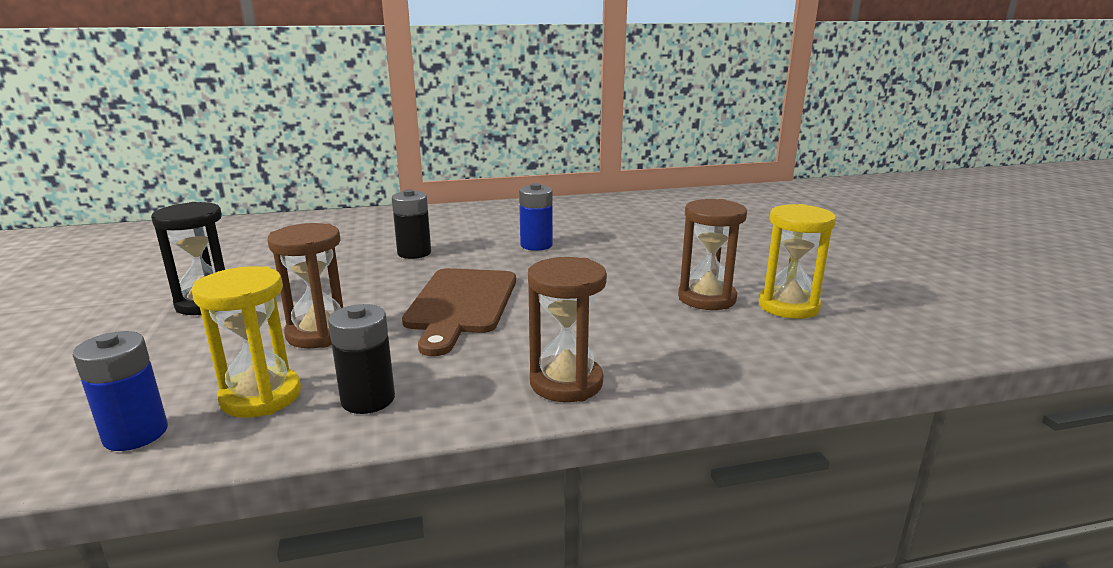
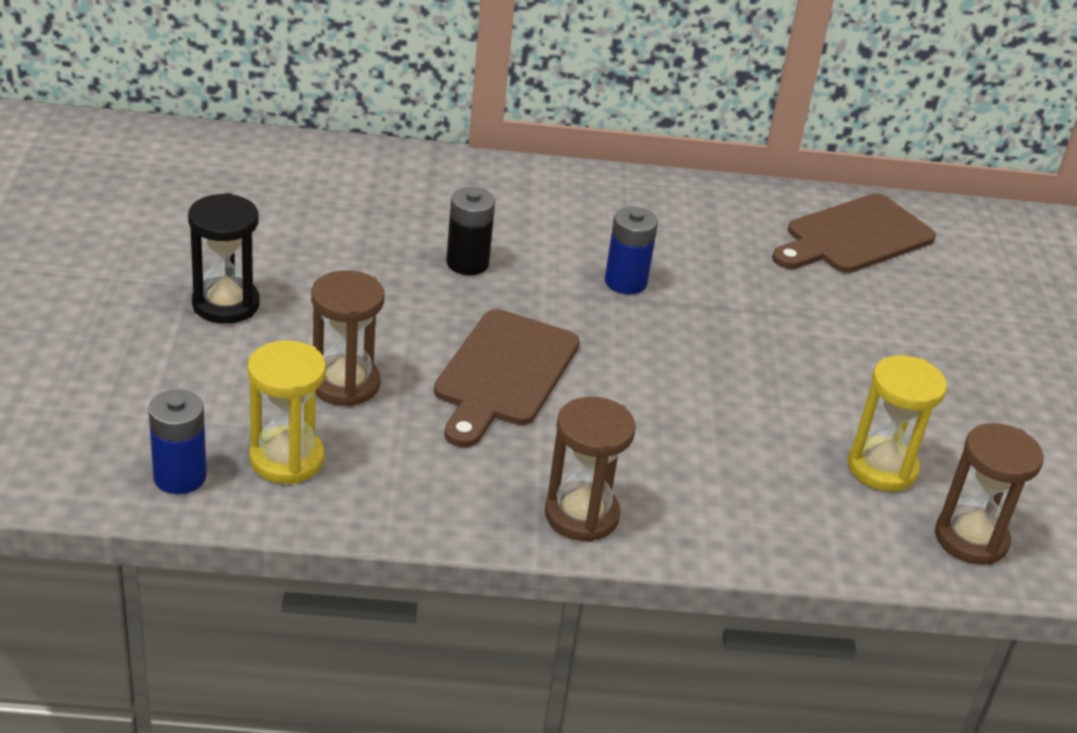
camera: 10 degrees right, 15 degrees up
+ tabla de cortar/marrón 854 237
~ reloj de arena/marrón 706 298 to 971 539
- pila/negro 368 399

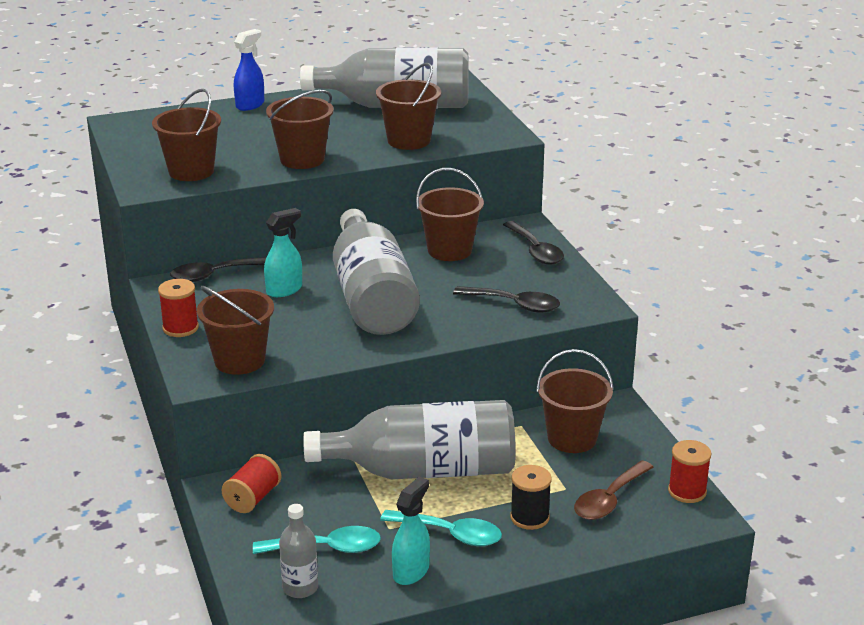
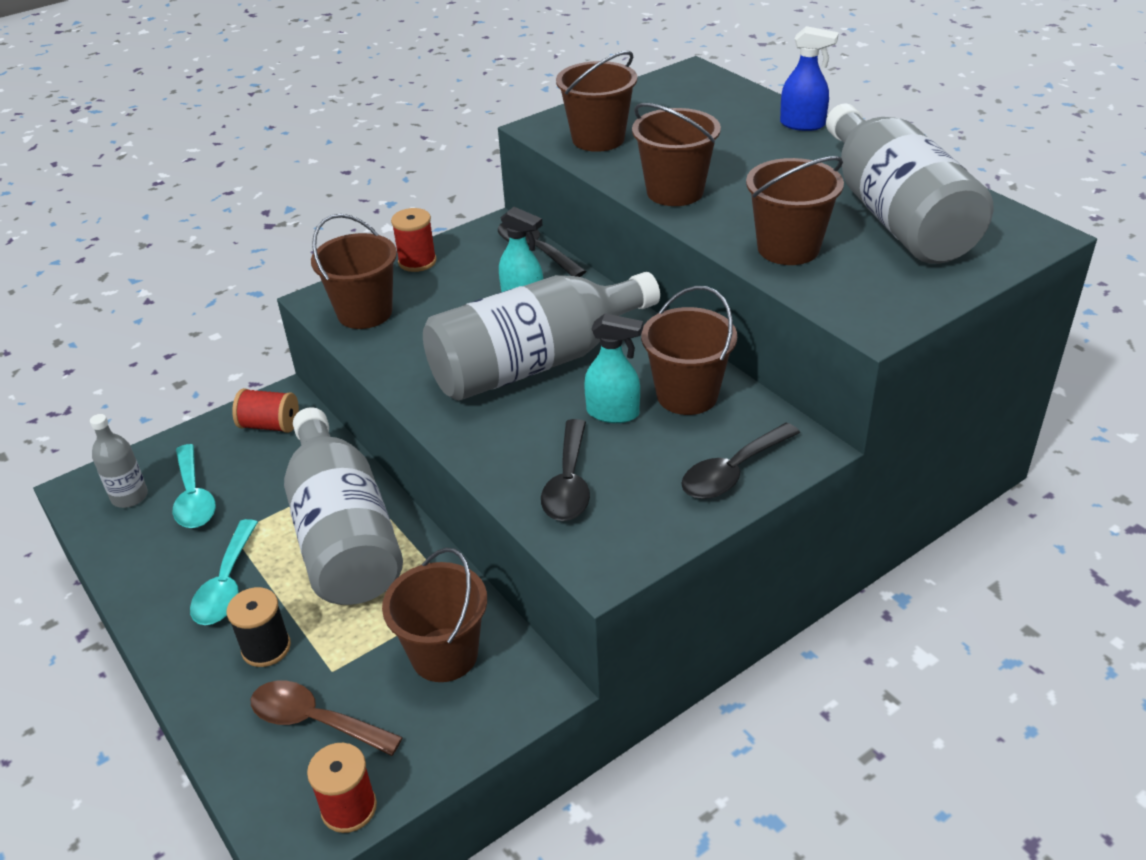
camera: 75 degrees right, 10 degrees up
~ pulverizador/turquesa 411 571 to 613 413

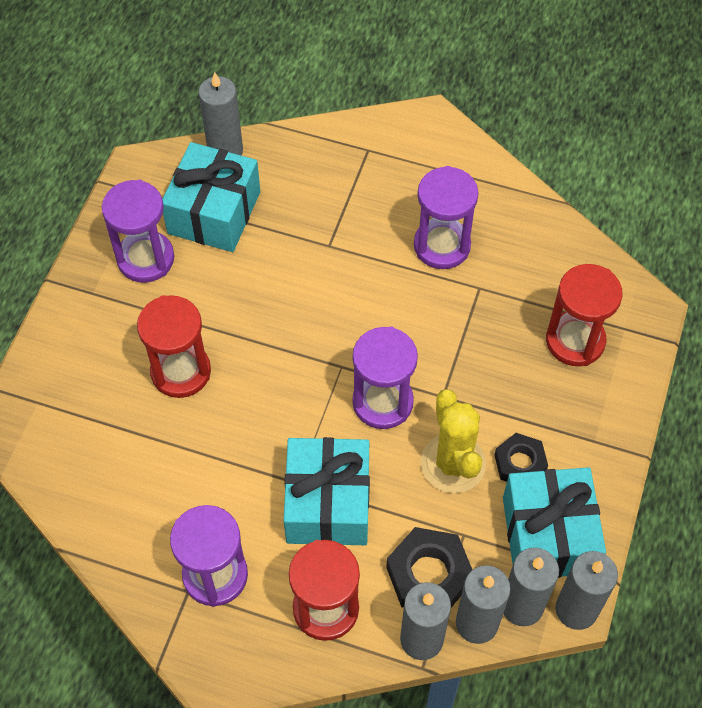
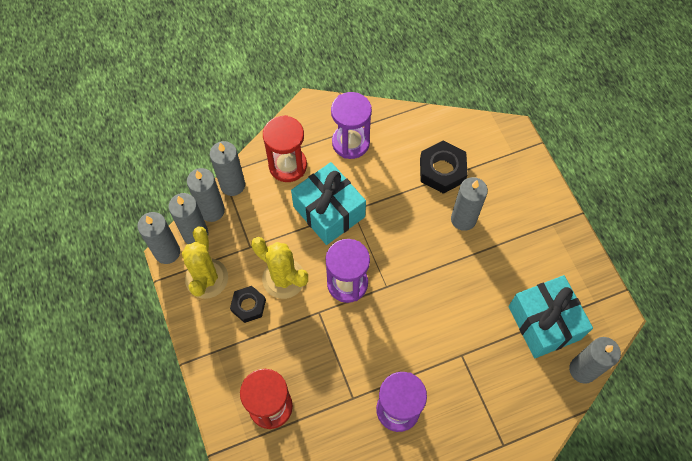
camera: 140 degrees right, 5 degrees up
~ regalo/turquesa 548 535 to cactus/amarillo 206 278
~ tuerca/negro 429 575 to 442 170
~ reloj de arena/rojo 181 372 to vela/gris 463 219
- reloj de arena/morado 146 259

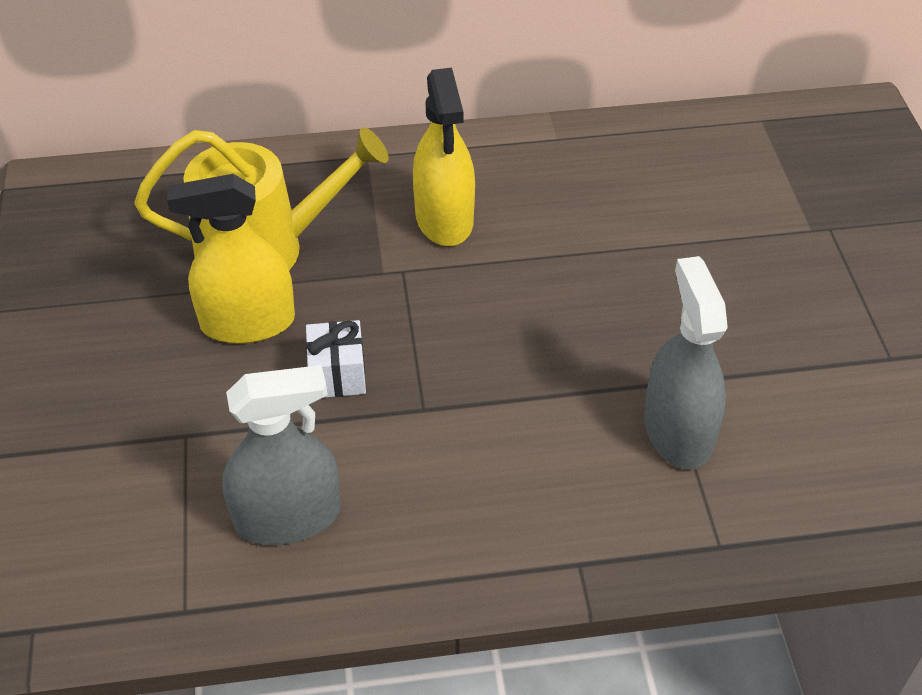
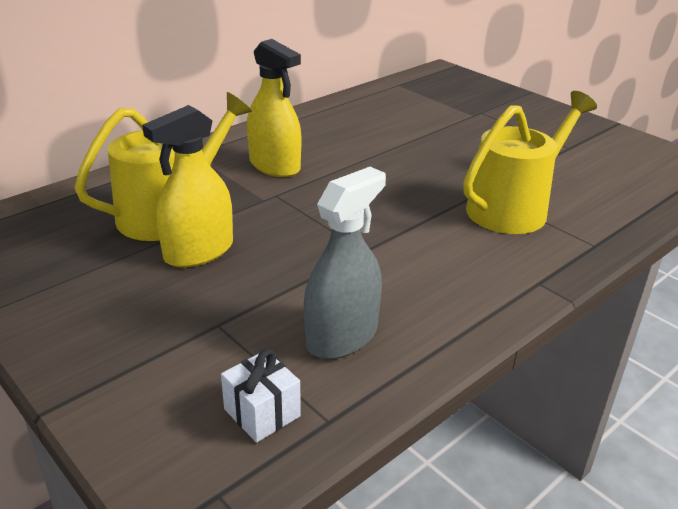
camera: 35 degrees left, 15 degrees down
~ regalo/blanco 337 375 to 262 413
~ pulverizador/gris 677 431 to regadera/amarillo 513 208

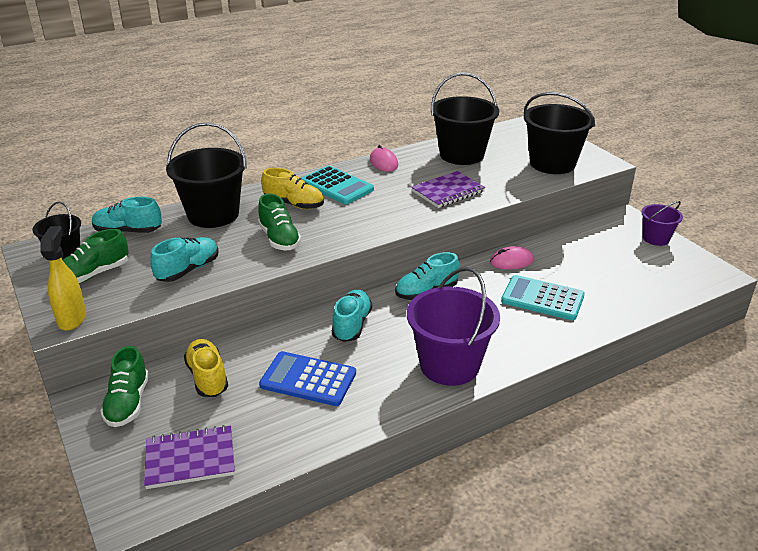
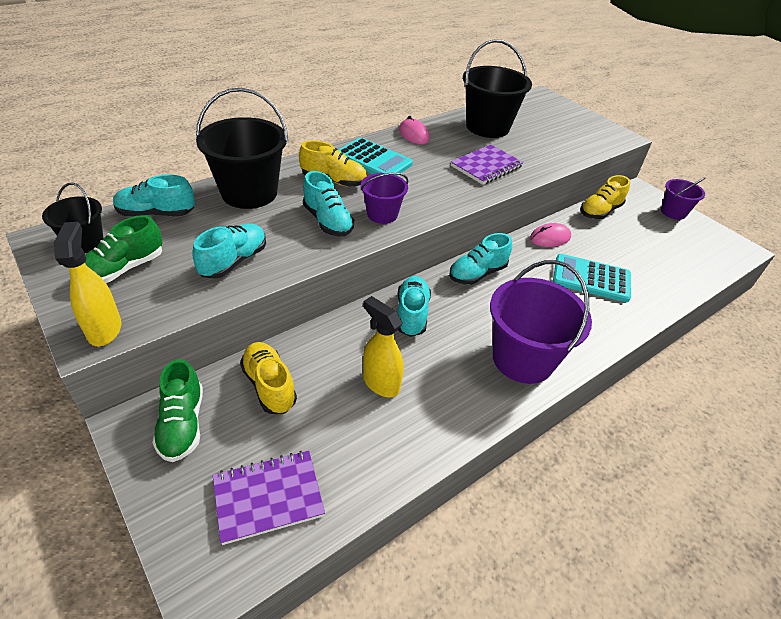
camera: 10 degrees left, 10 degrees up
~ zapato/verde 279 239 to zapato/turquesa 328 221
+ balde/morado 382 214
~ calculadora/azul 308 379 to pulverizador/amarillo 380 383
+ zapato/amarillo 600 211
- balde/negro 552 164

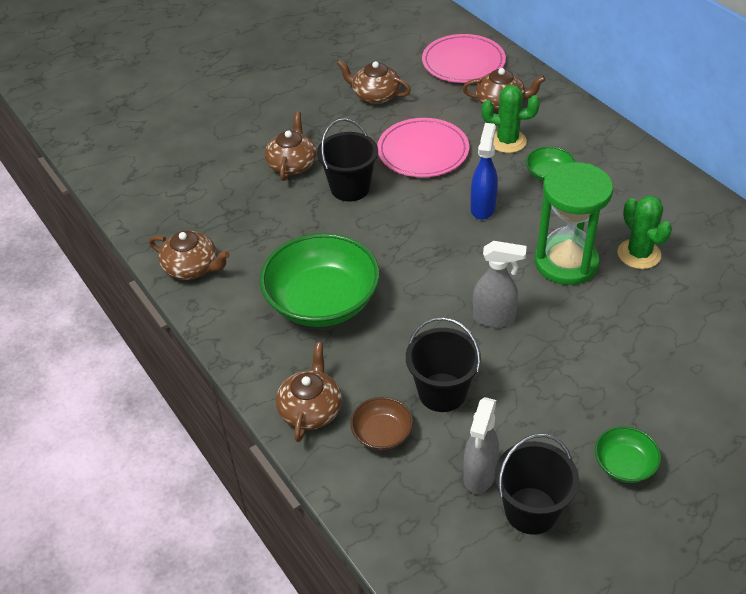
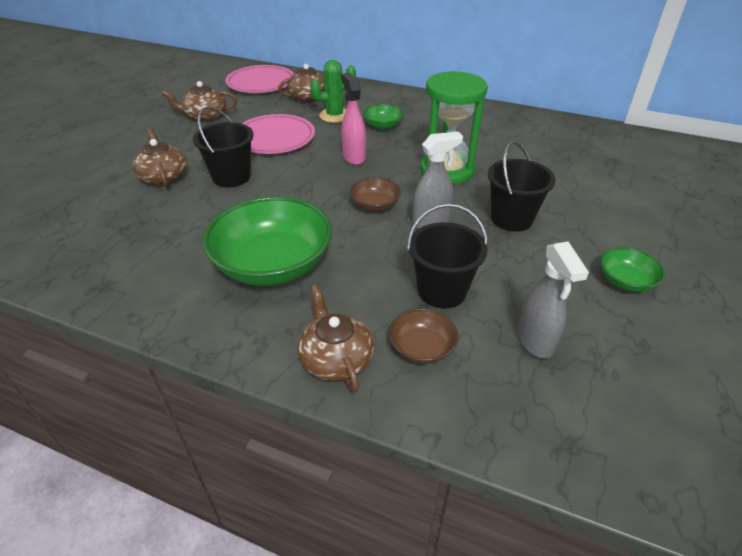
camera: 35 degrees left, 5 degrees down
~ pulverizador/azul 483 207 to pulverizador/rosa 354 157
+ cuenco/marrón 375 205
~ balde/negro 531 510 to 511 219
- tetera/marrón 192 267
- cactus/verde 639 254

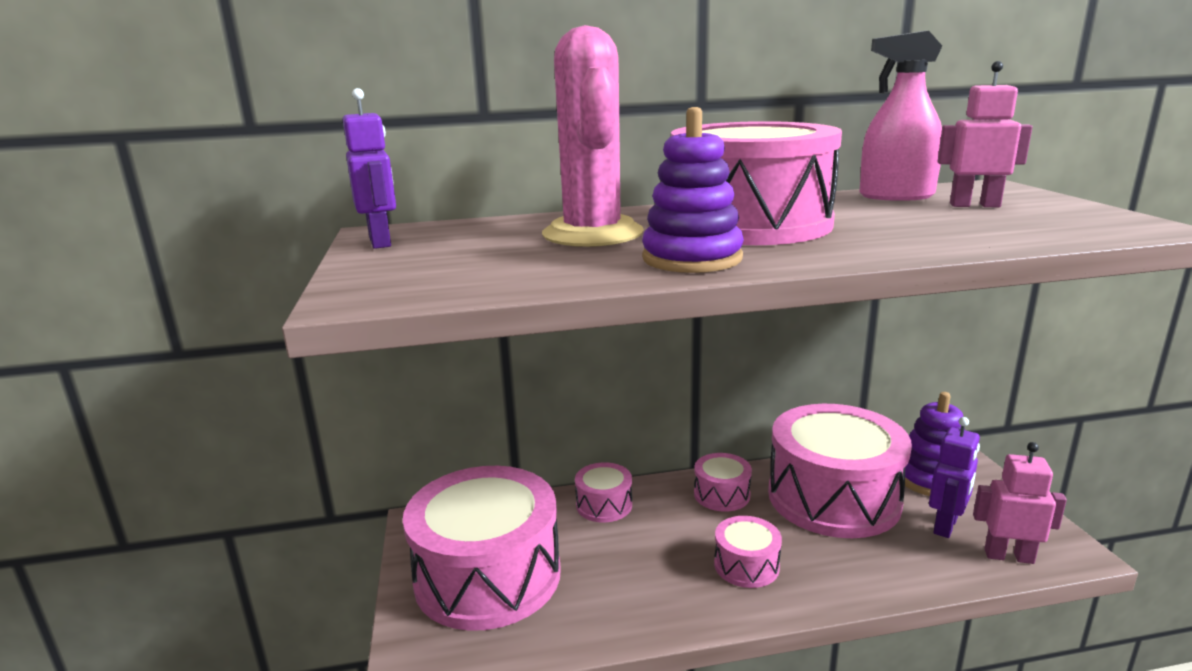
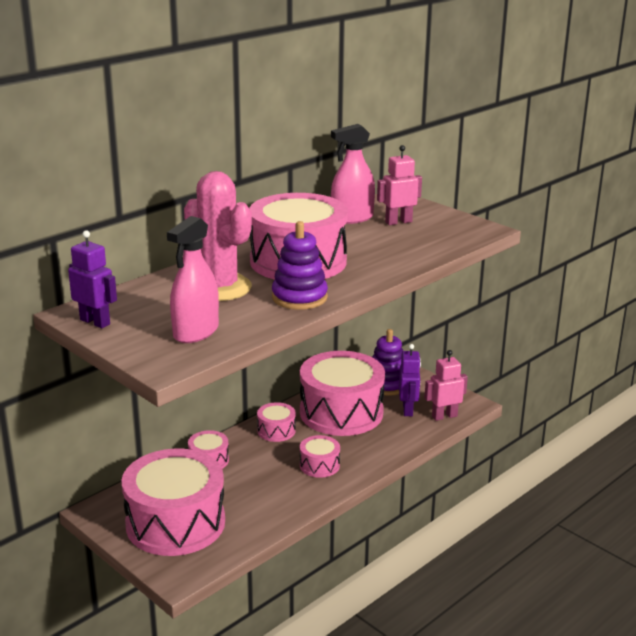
camera: 35 degrees left, 5 degrees up
+ pulverizador/rosa 196 332

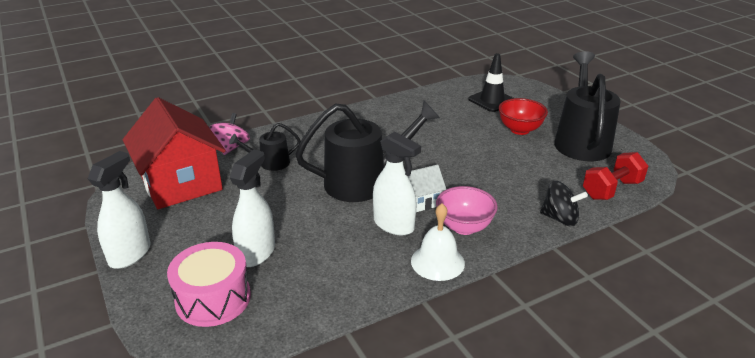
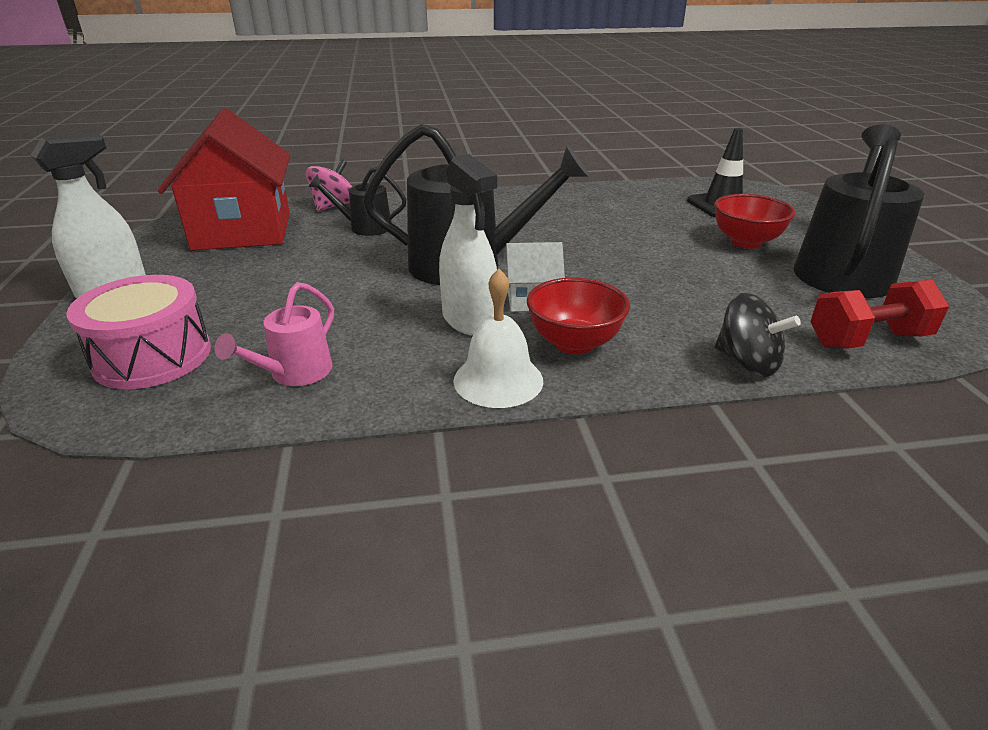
camera: 20 degrees right, 0 degrees up
+ regadera/rosa 294 374
~ cuenco/rosa 464 227 to cuenco/rojo 574 343
- pulverizador/blanco 257 253

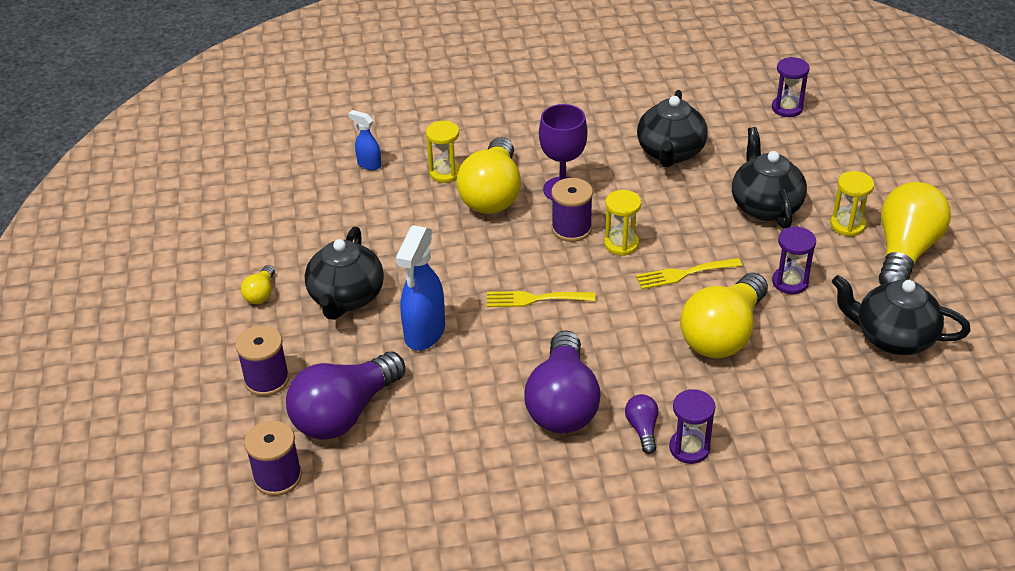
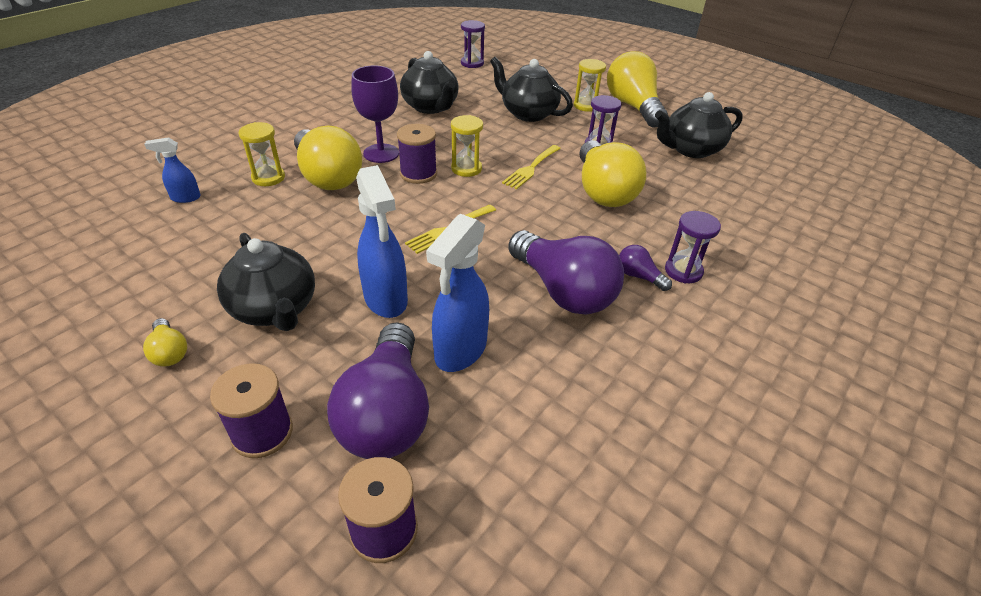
camera: 45 degrees left, 0 degrees up
+ pulverizador/azul 460 351

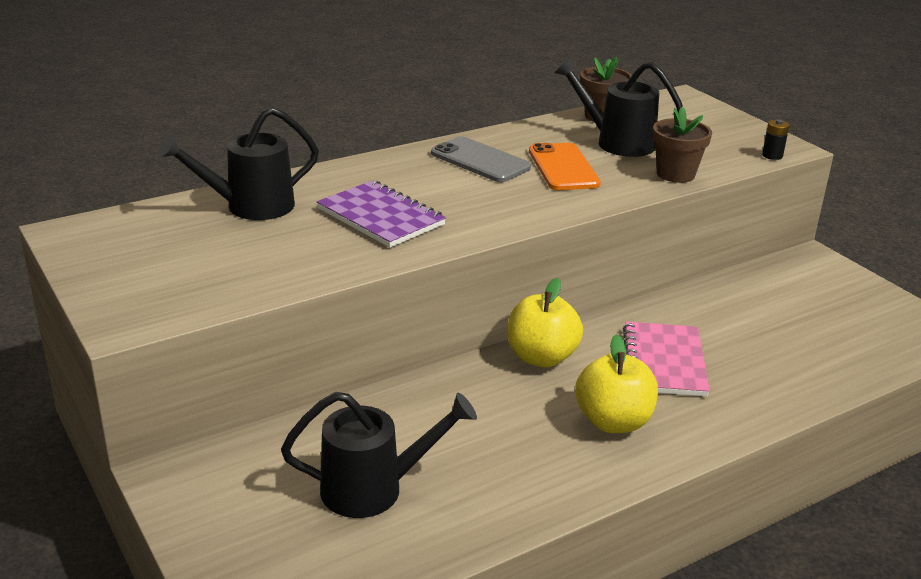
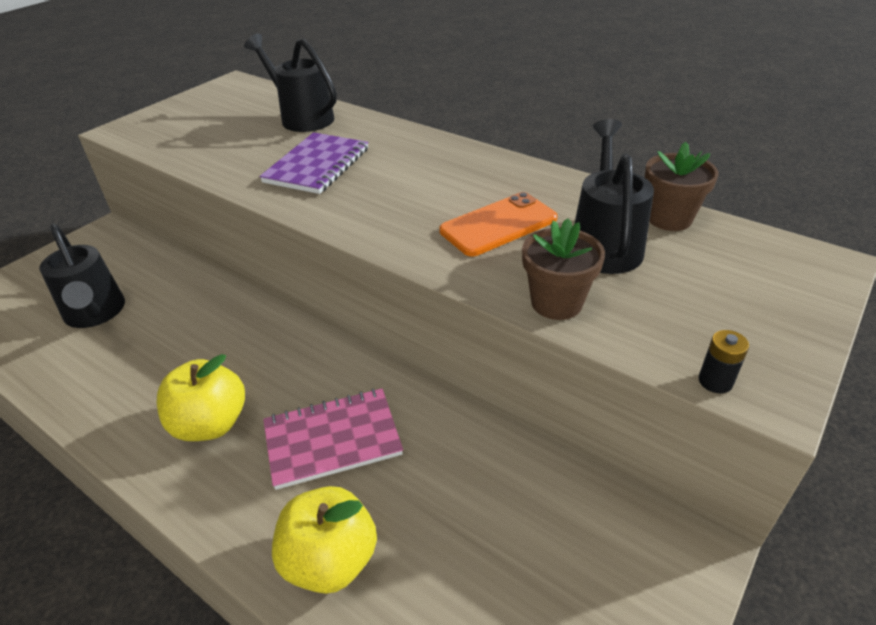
camera: 70 degrees right, 10 degrees up
~ manzana/amarillo 541 357 to 330 560
- móvil/gris 480 161

